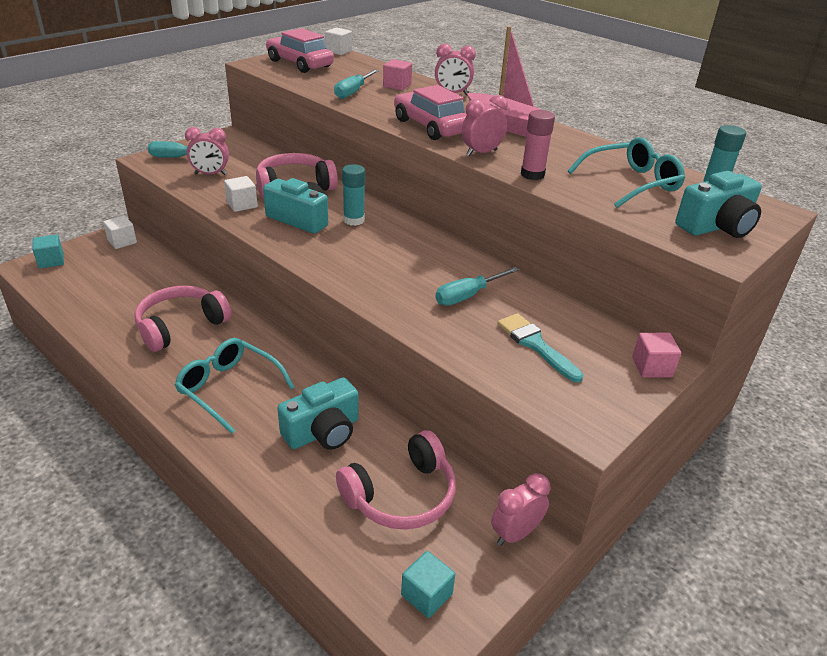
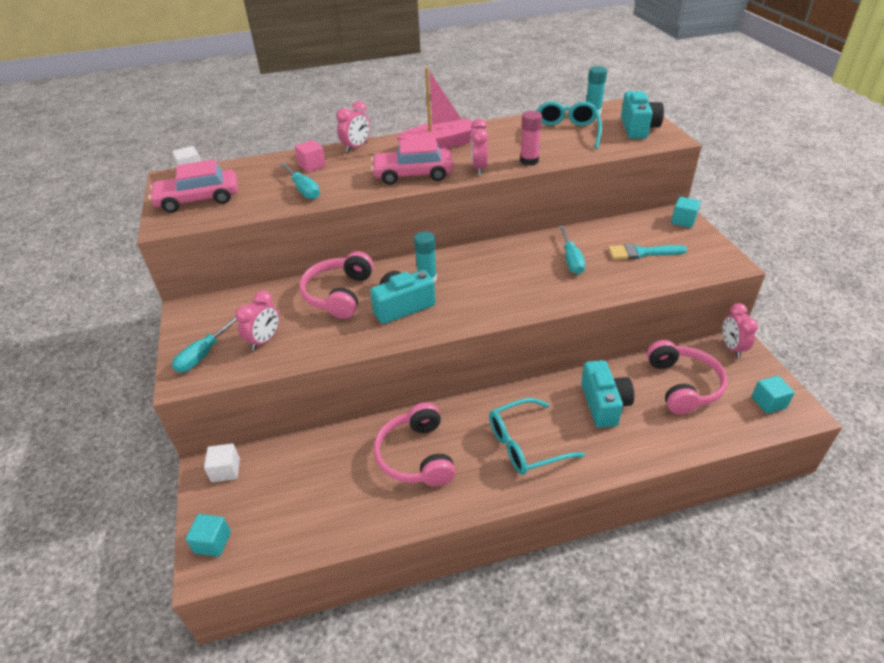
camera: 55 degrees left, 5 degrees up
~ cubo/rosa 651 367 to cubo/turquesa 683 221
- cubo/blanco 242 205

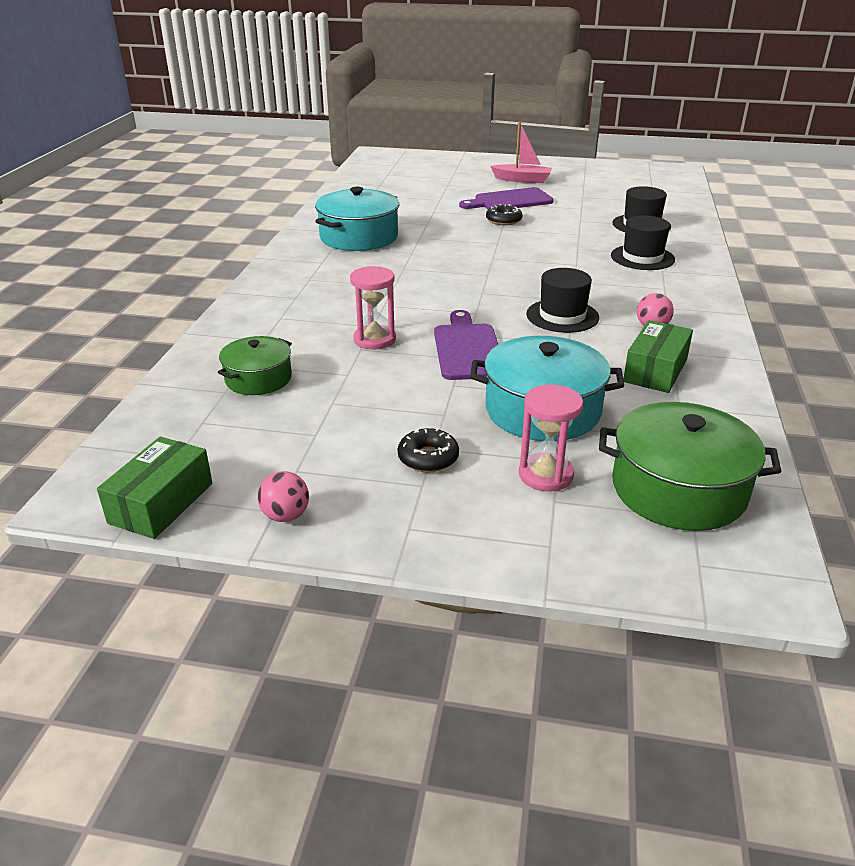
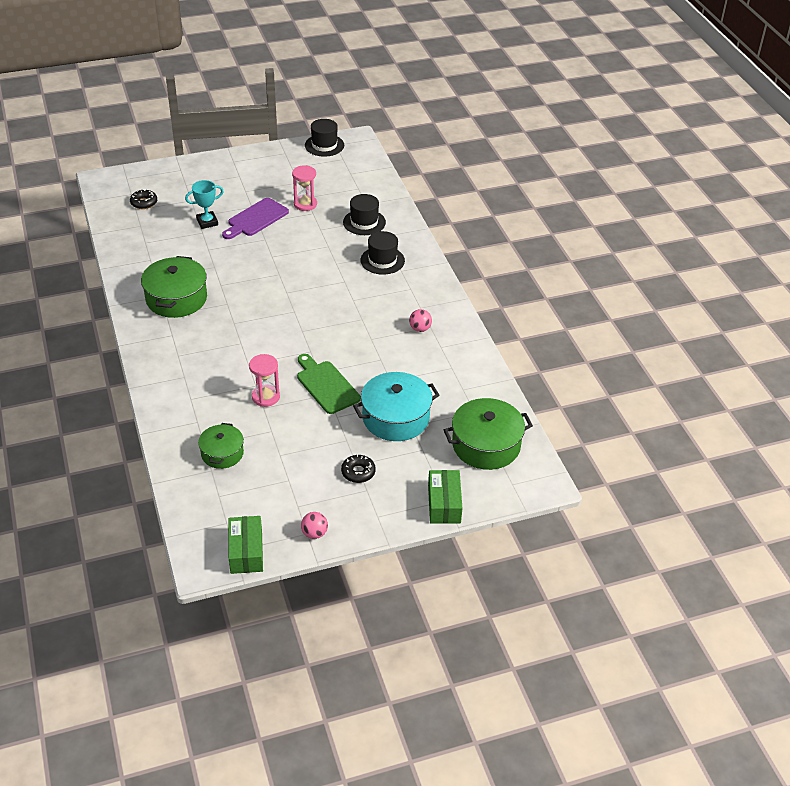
camera: 30 degrees left, 10 degrees up
~ rosquilla/negro 503 220 to 144 203
~ olla/turquesa 359 237 to olla/verde 176 298
+ trofeo/turquesa 207 222
~ reloj de arena/rosa 545 475 to 305 204
~ tabla de cortar/morado 467 349 to tabla de cortar/verde 326 385
~ sombrero/negro 562 316 to 324 145
~ caja/verde 655 370 to 444 504
- barco/rosa 522 180

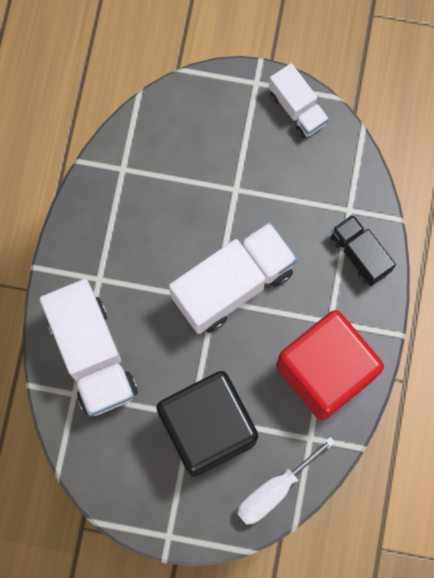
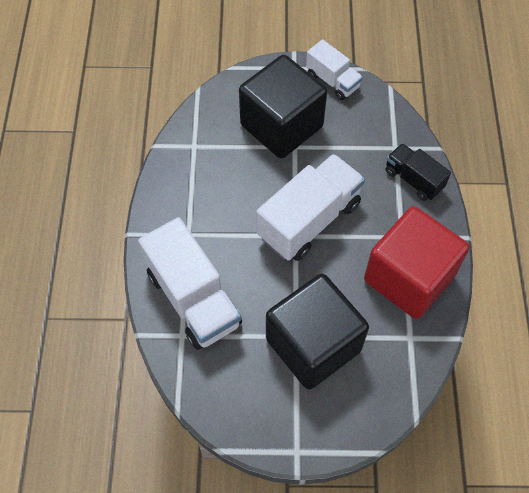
camera: 10 degrees left, 15 degrees down
+ cubo/negro 281 126
- destornillador/blanco 274 490

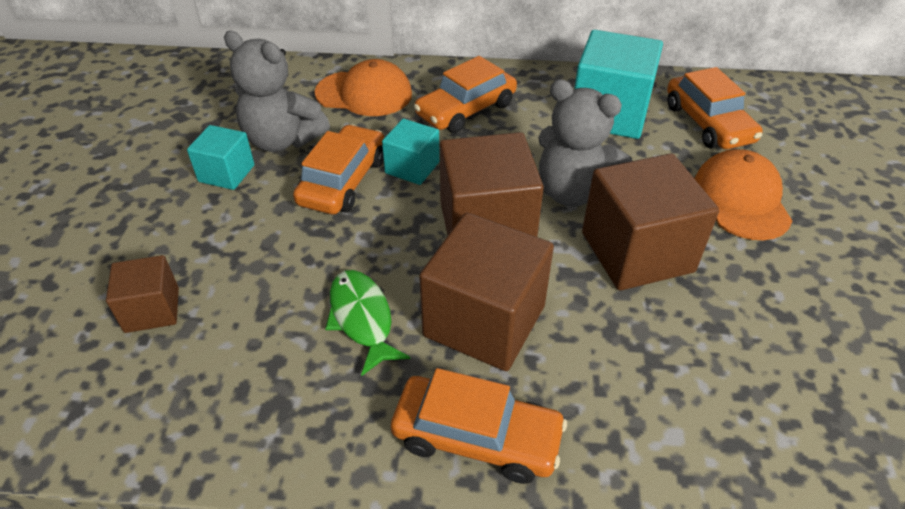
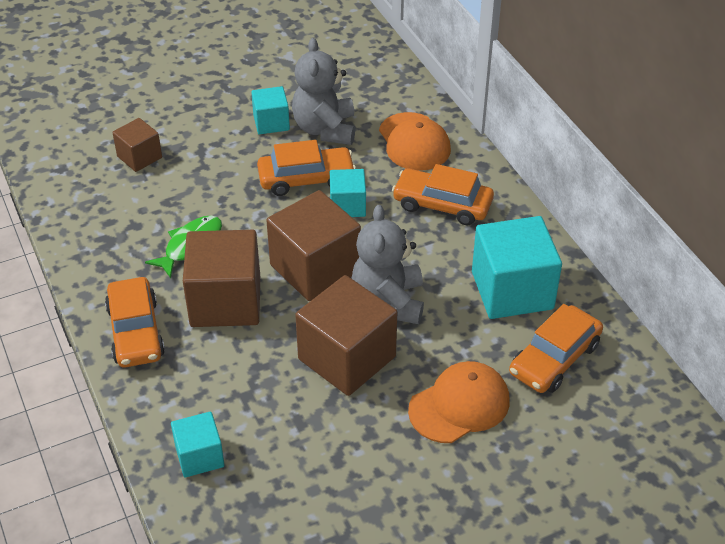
camera: 60 degrees right, 0 degrees up
+ cubo/turquesa 199 456

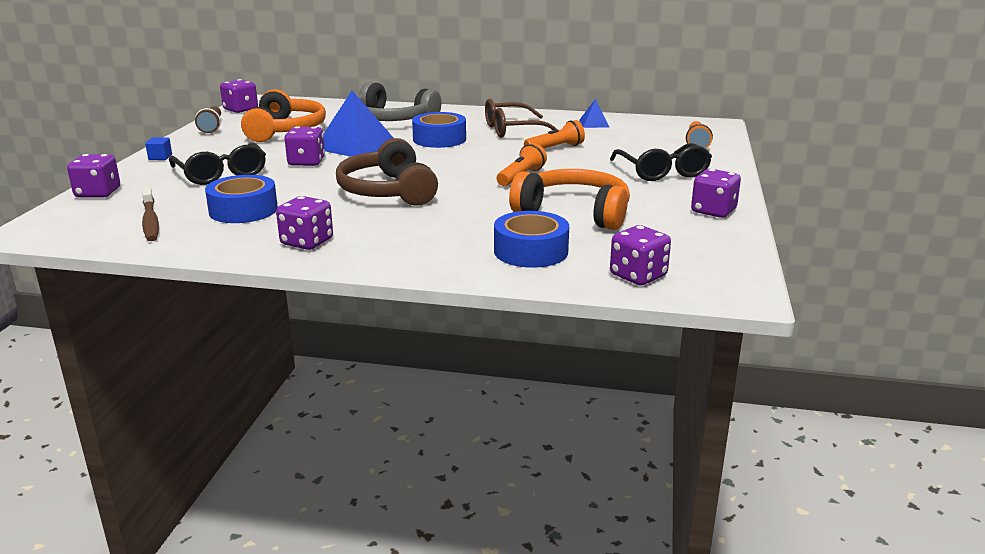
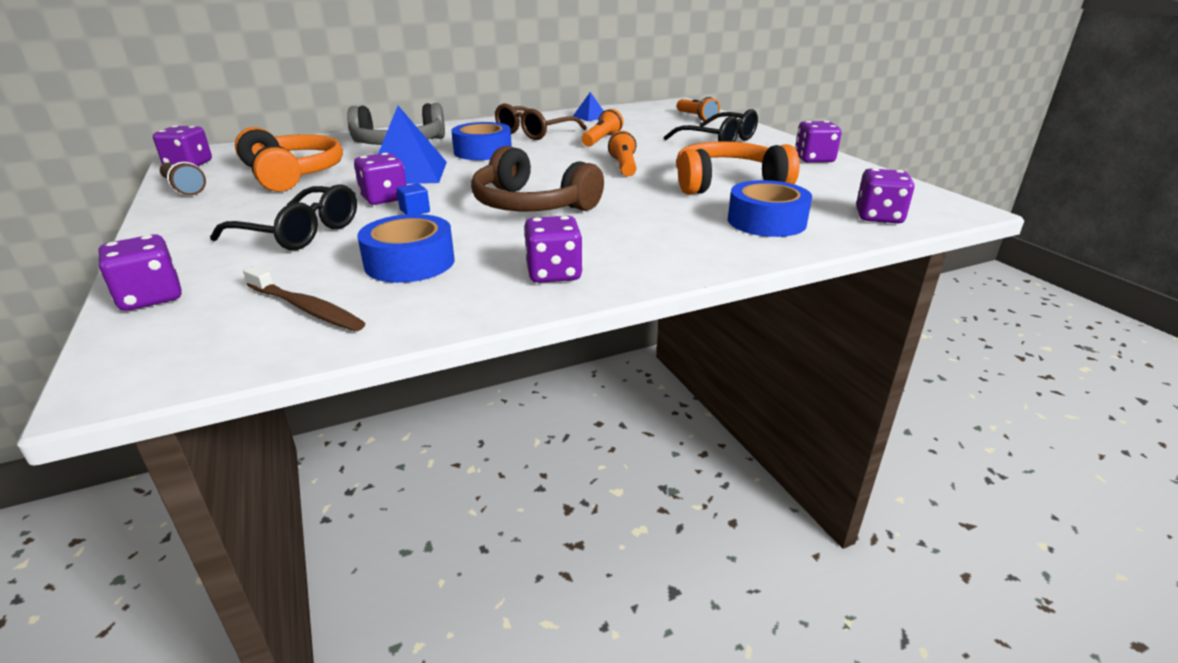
camera: 35 degrees left, 5 degrees up
~ cubo/azul 160 157 to 415 211

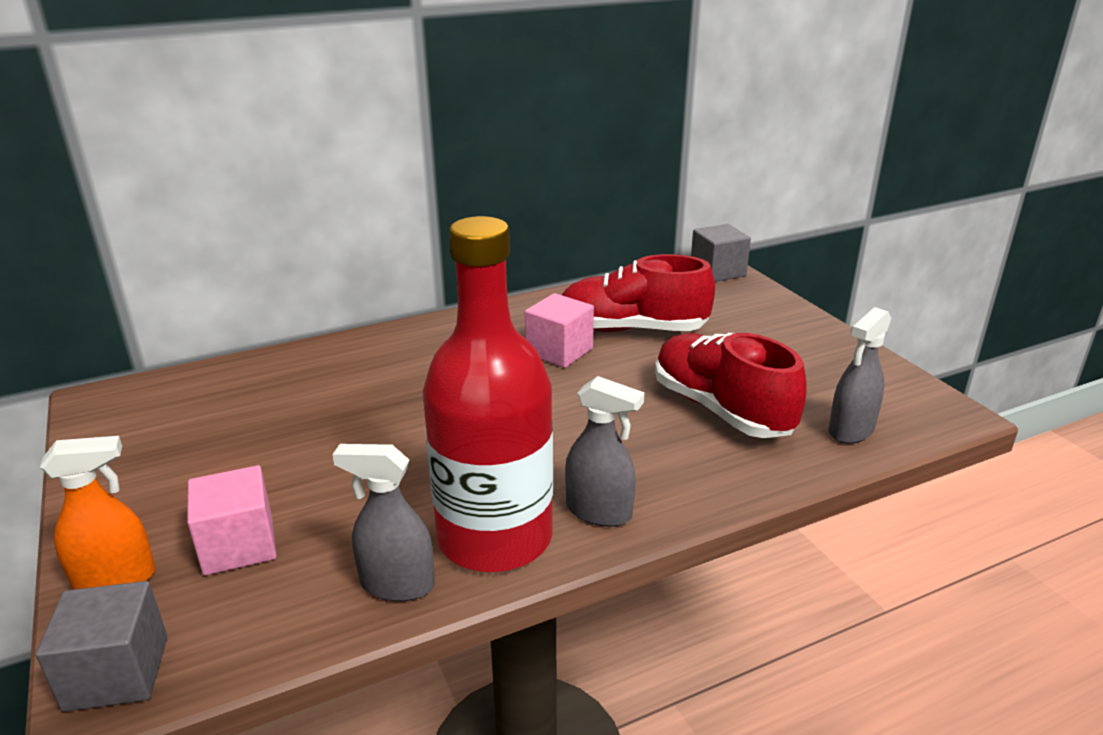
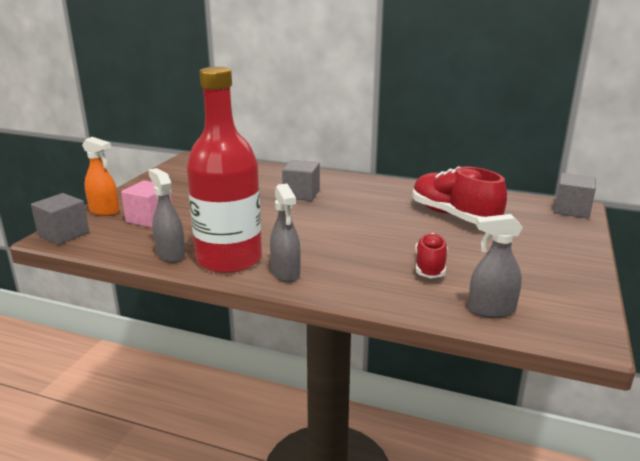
camera: 45 degrees right, 5 degrees down
+ cubo/gris 301 194
~ zapato/rojo 721 409 = 430 267 x0.60
- cubo/rosa 559 351

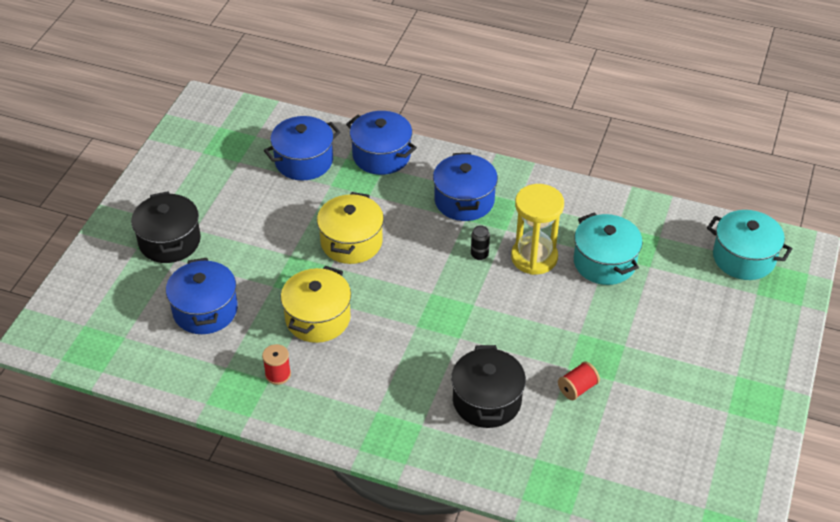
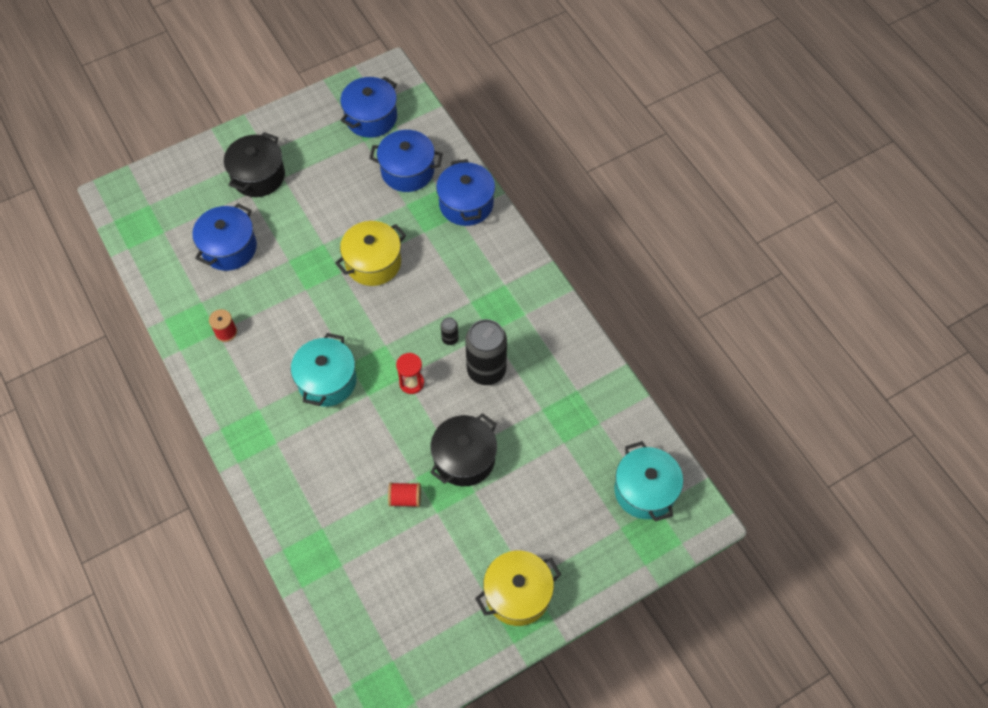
camera: 40 degrees right, 15 degrees up
~ olla/turquesa 604 262 to 327 381
~ olla/azul 464 200 to 371 118
+ reloj de arena/rojo 411 383
~ olla/negro 487 401 to 464 458
~ reloj de arena/amarillo 534 257 to lata/negro 486 370
~ olla/amarillo 318 318 to 517 594

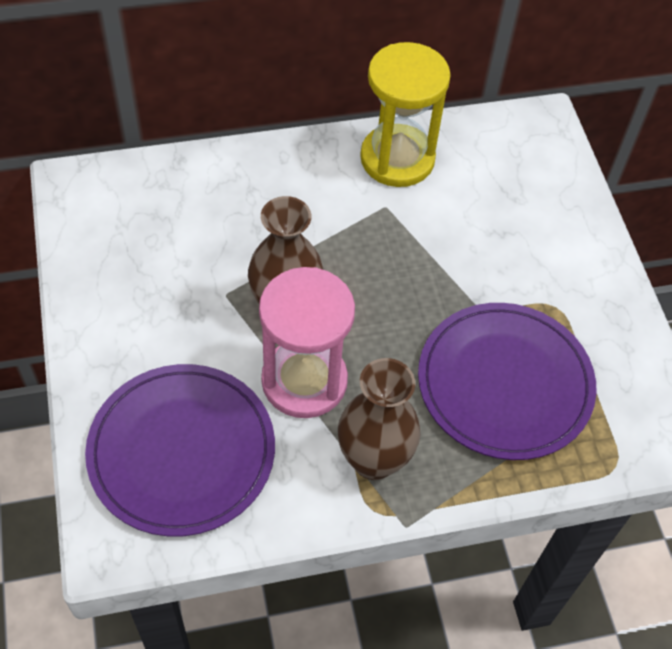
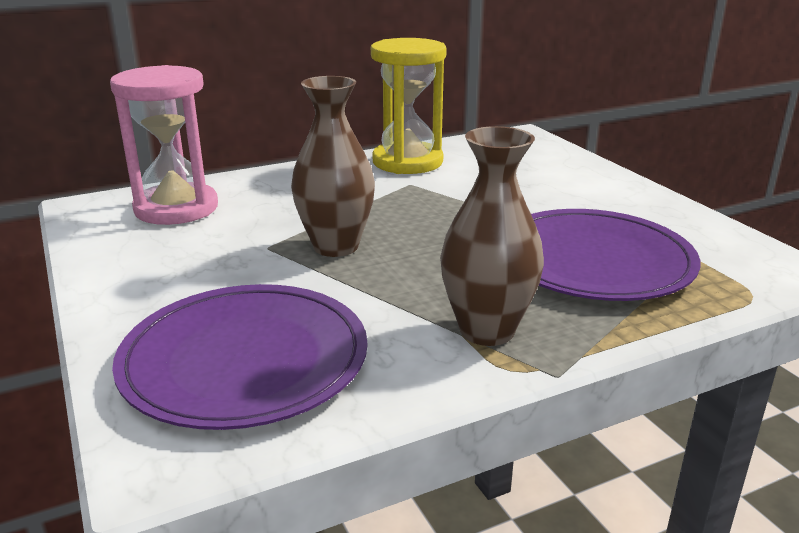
camera: 10 degrees left, 30 degrees down
~ reloj de arena/rosa 304 381 to 176 208

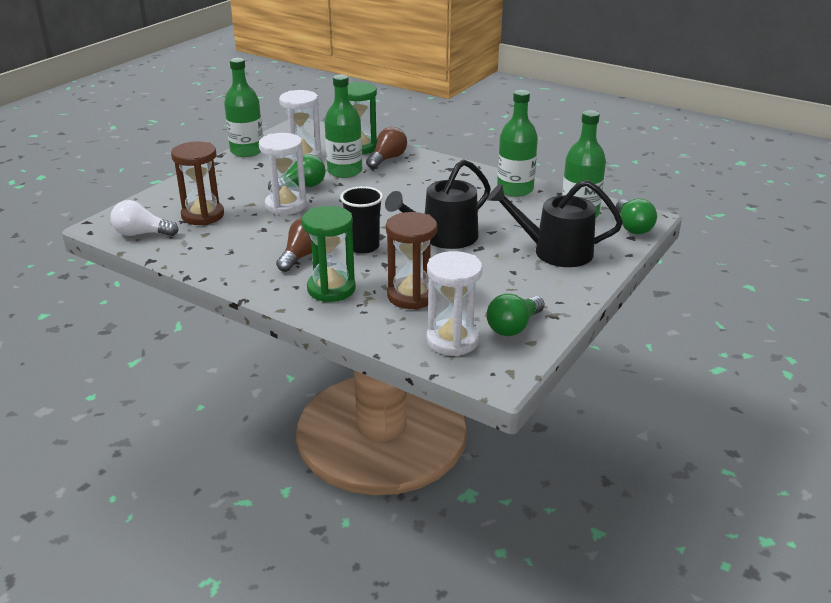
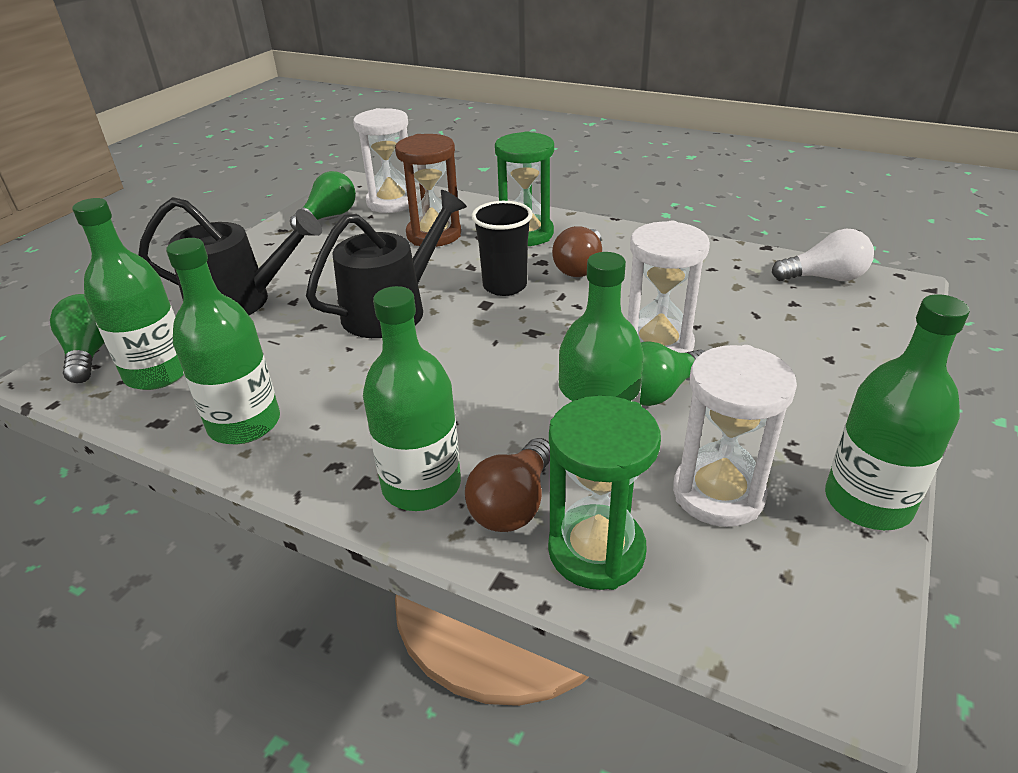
camera: 175 degrees right, 5 degrees up
+ botella/verde 421 485
- reloj de arena/marrón 203 215

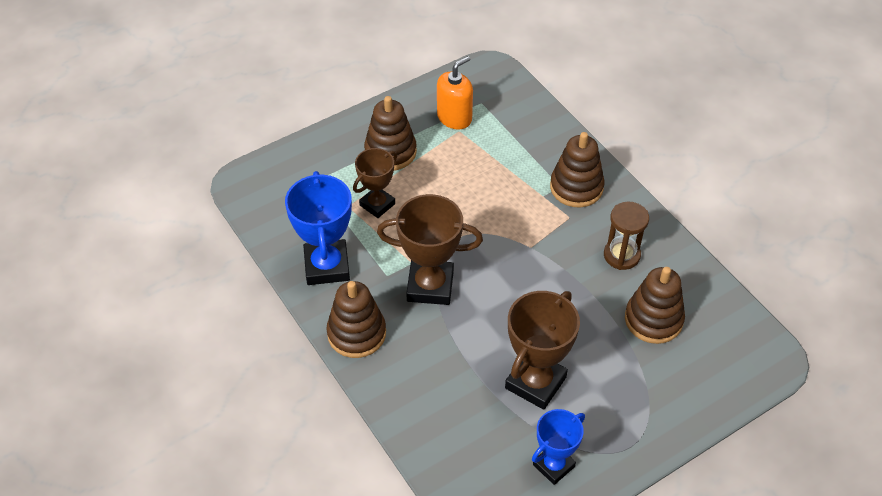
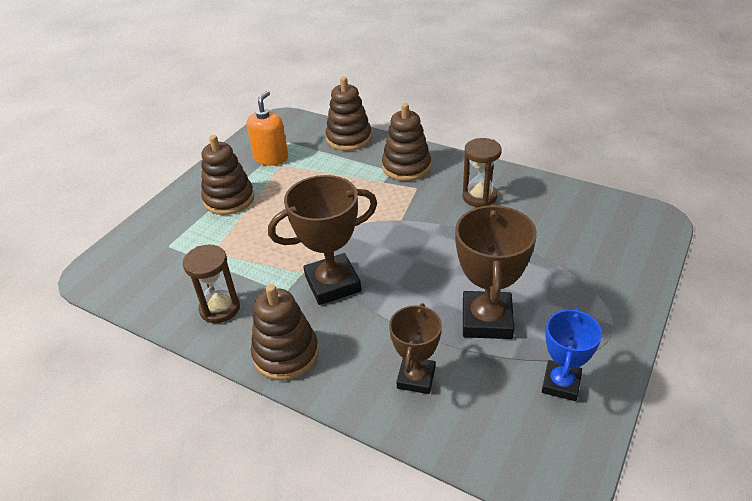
camera: 25 degrees left, 10 degrees down
~ trofeo/azul 327 266 to reloj de arena/marrón 220 308
~ juguete apilable/marrón 653 319 to 349 138
~ trofeo/marrón 377 204 to 416 378

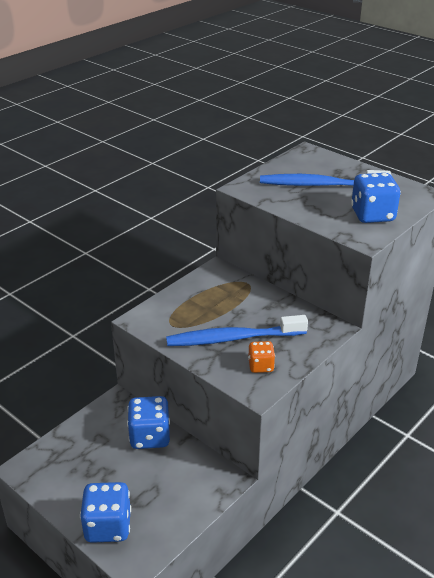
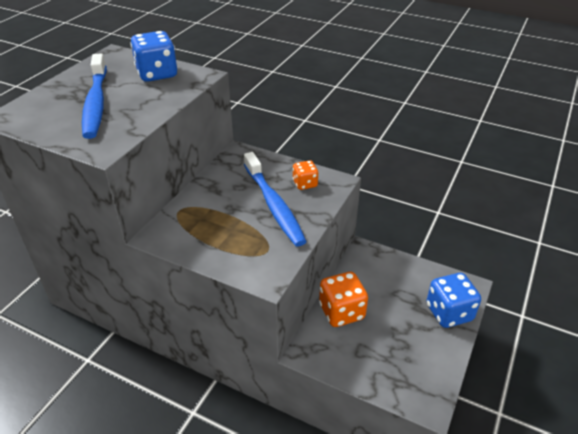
camera: 105 degrees left, 5 degrees up
~ dado/azul 150 436 to dado/naranja 341 312

